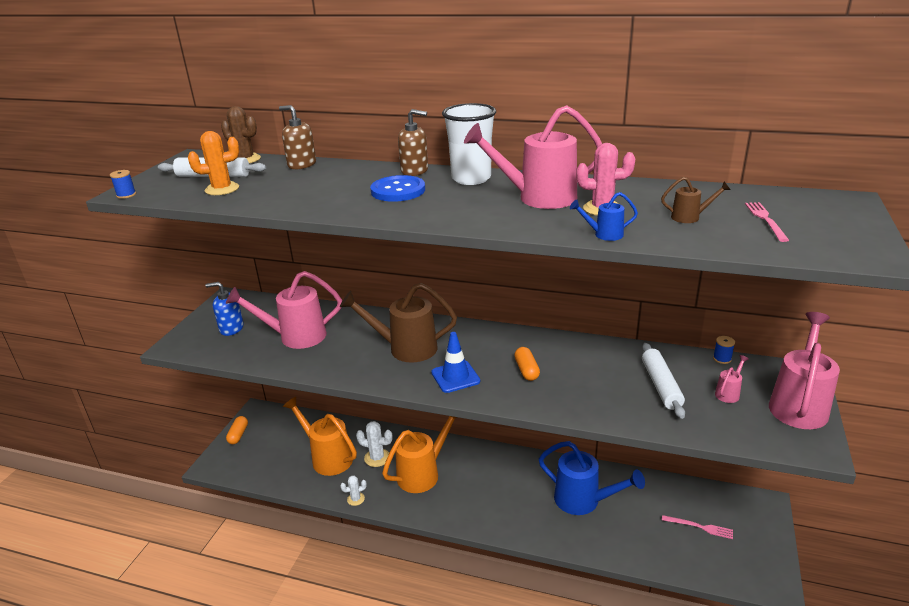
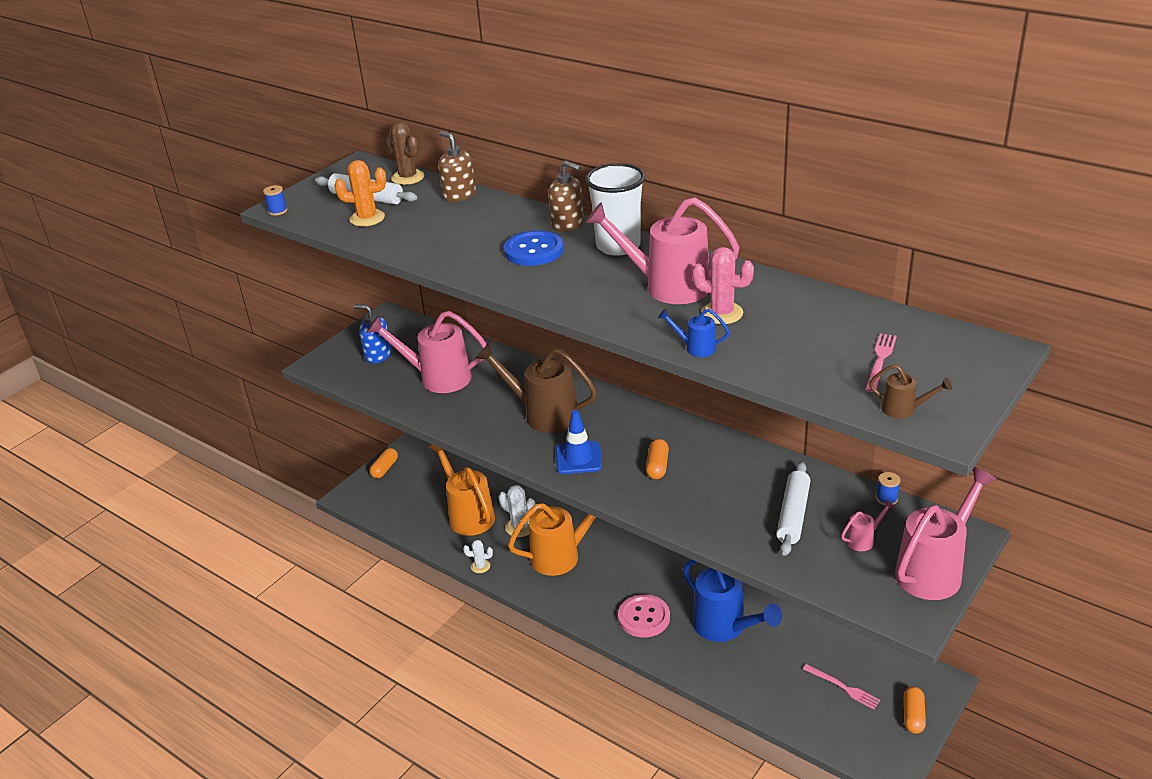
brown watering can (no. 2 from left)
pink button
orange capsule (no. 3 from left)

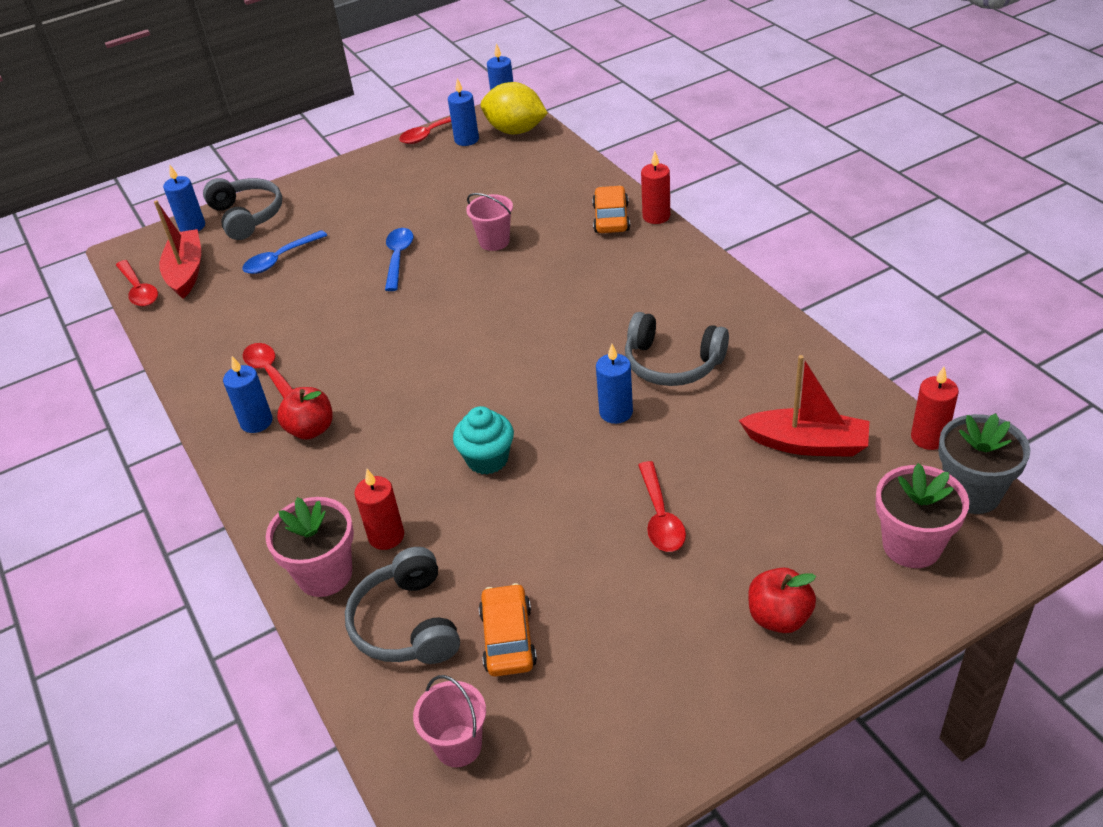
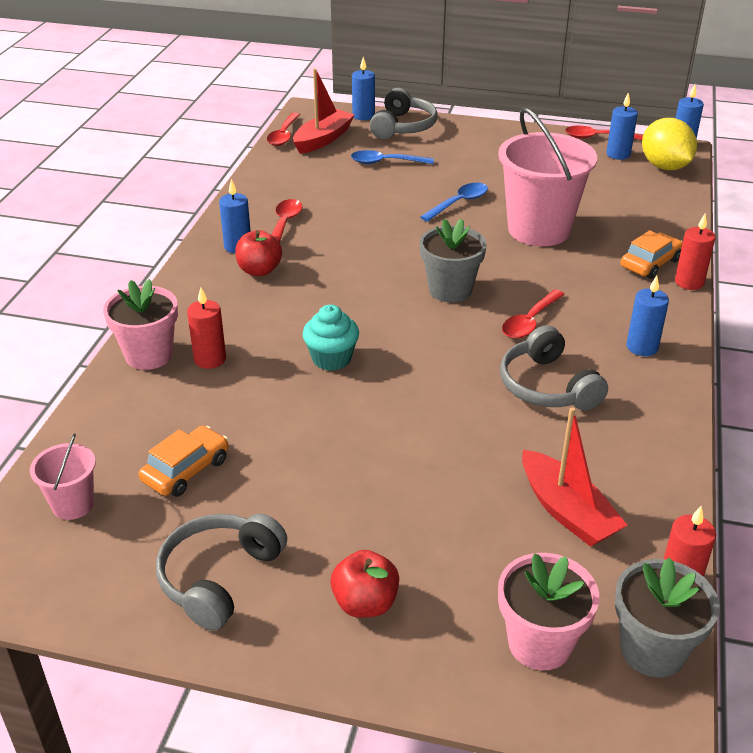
pink bucket (no. 2 from left)
blue candle (no. 4 from left)
red spoon (no. 3 from left)
grey headphones (no. 1 from left)
grey flower pot (no. 1 from left)

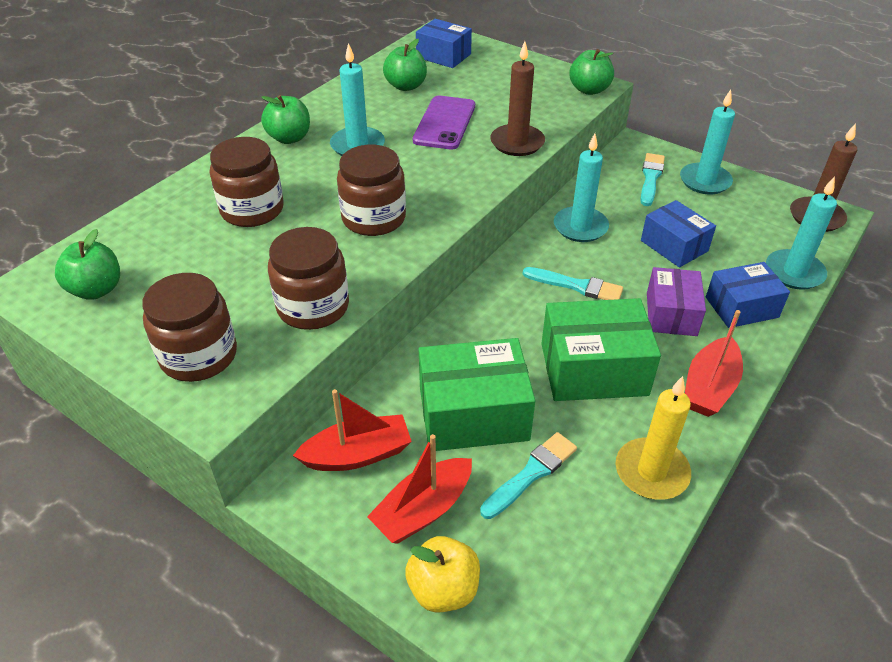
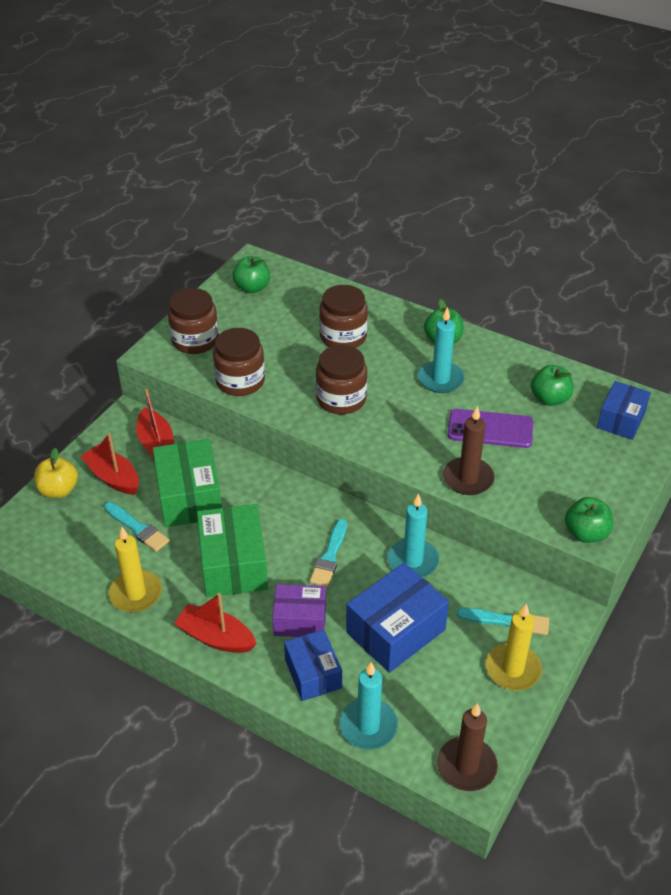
yellow candle (no. 2 from left)
blue box (no. 2 from left)

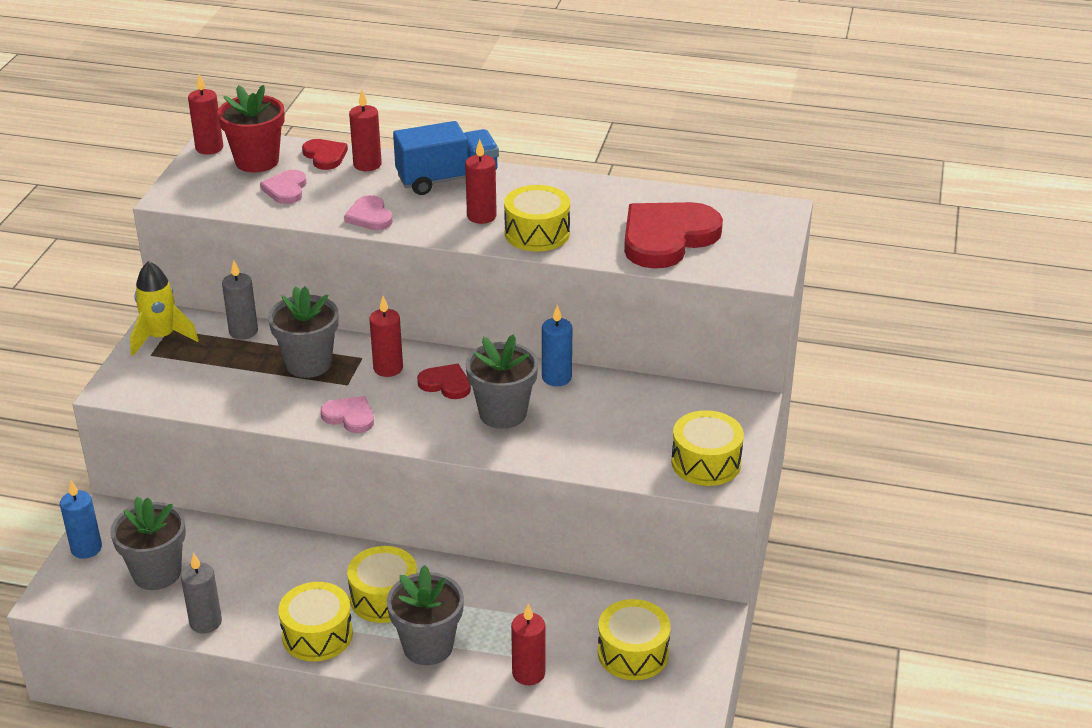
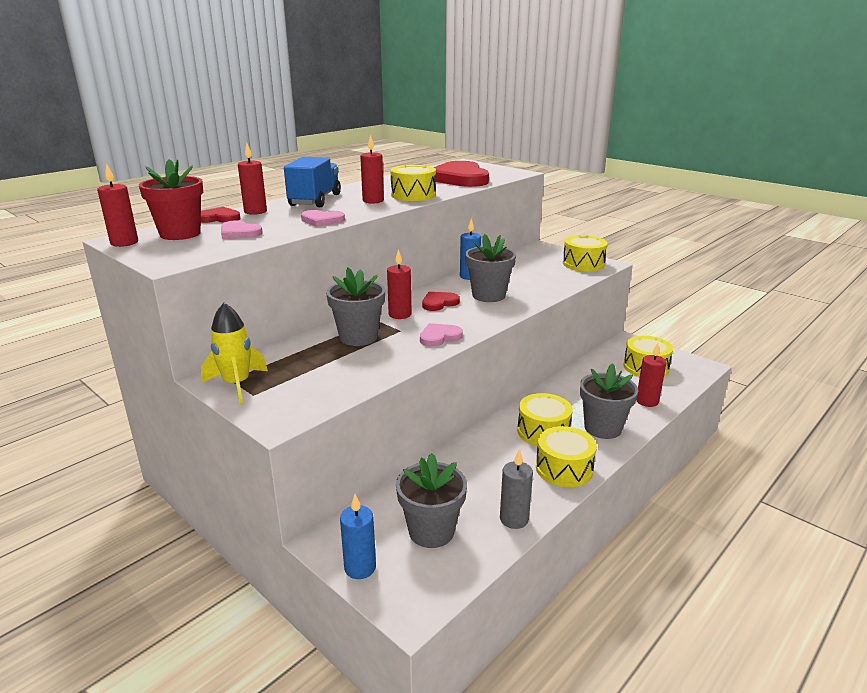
grey candle (no. 2 from left in the first image)

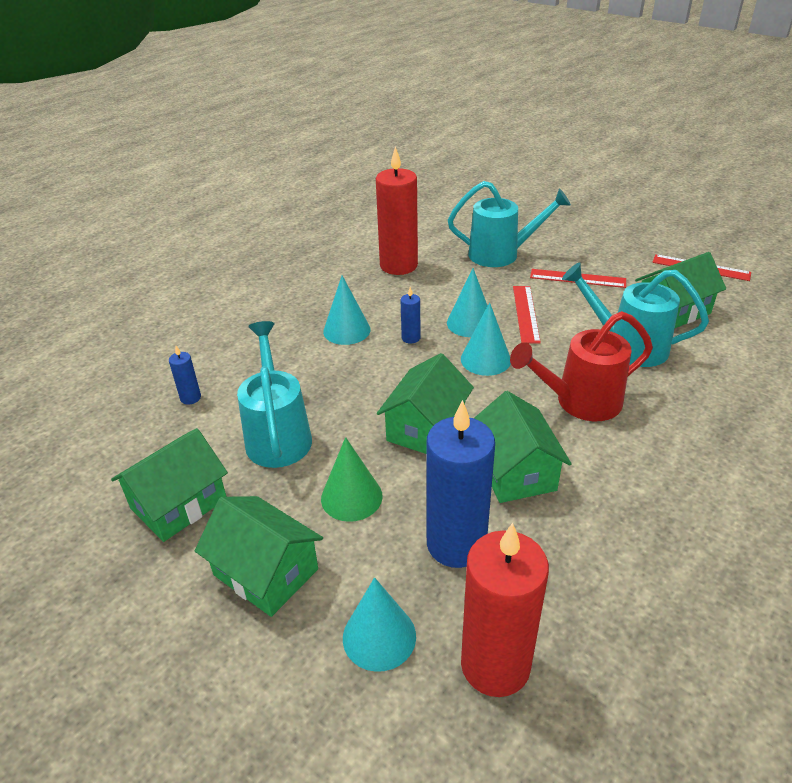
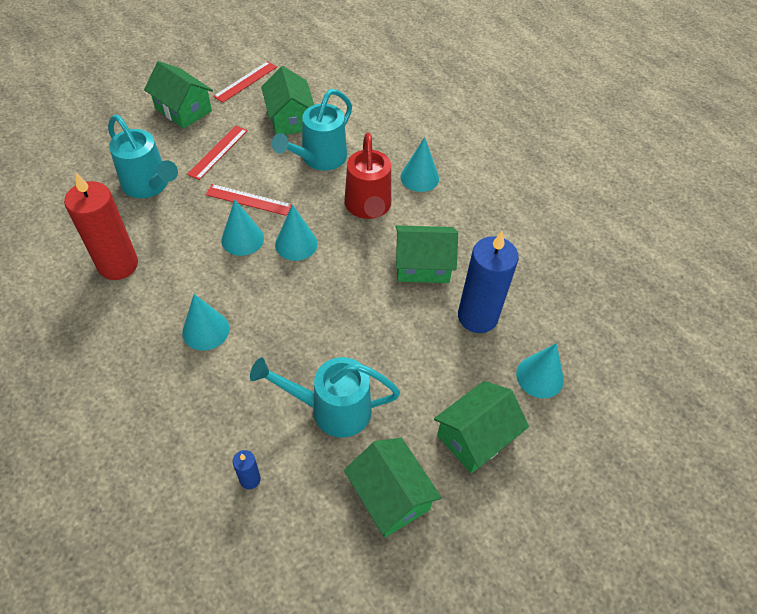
turquoise watering can (no. 1 from left)
blue candle (no. 2 from left in the first image)
green house (no. 1 from left)
green cone
red candle (no. 2 from left in the first image)
turquoise cone (no. 4 from left)

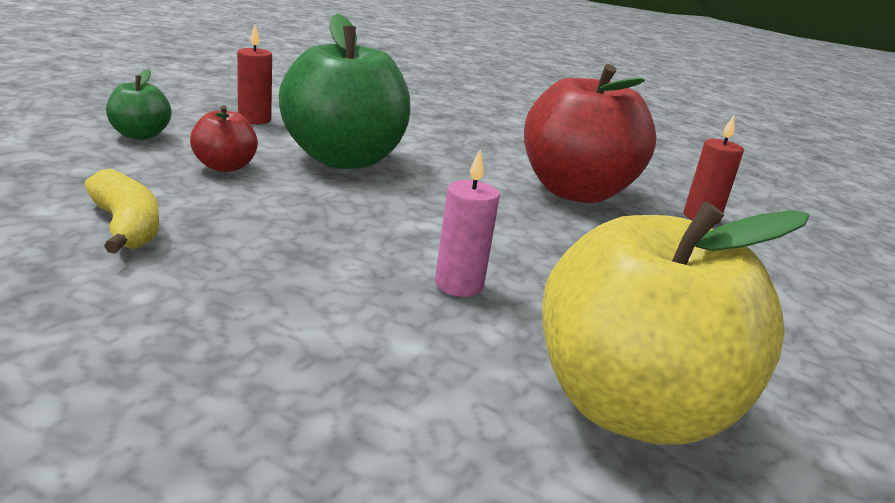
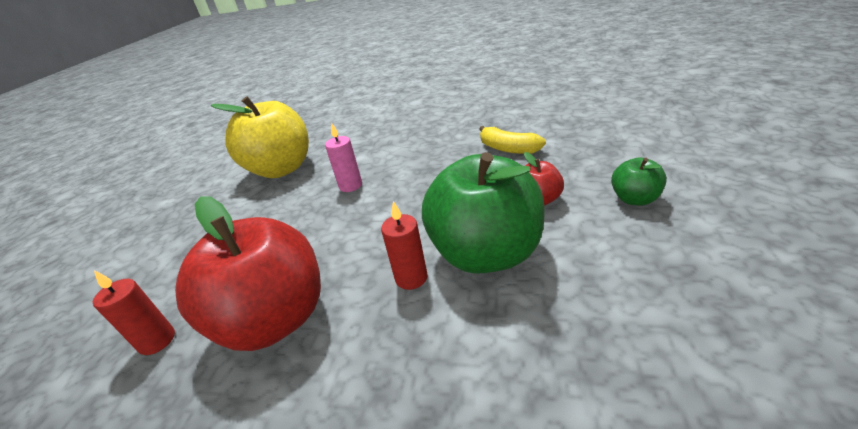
red candle (no. 2 from left)

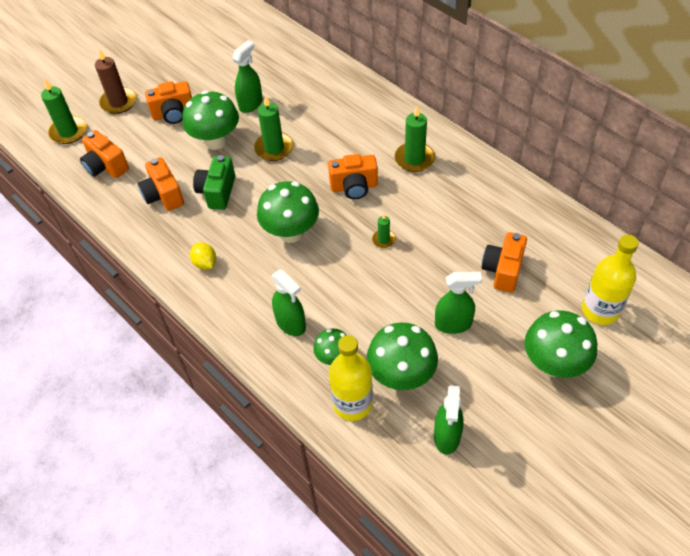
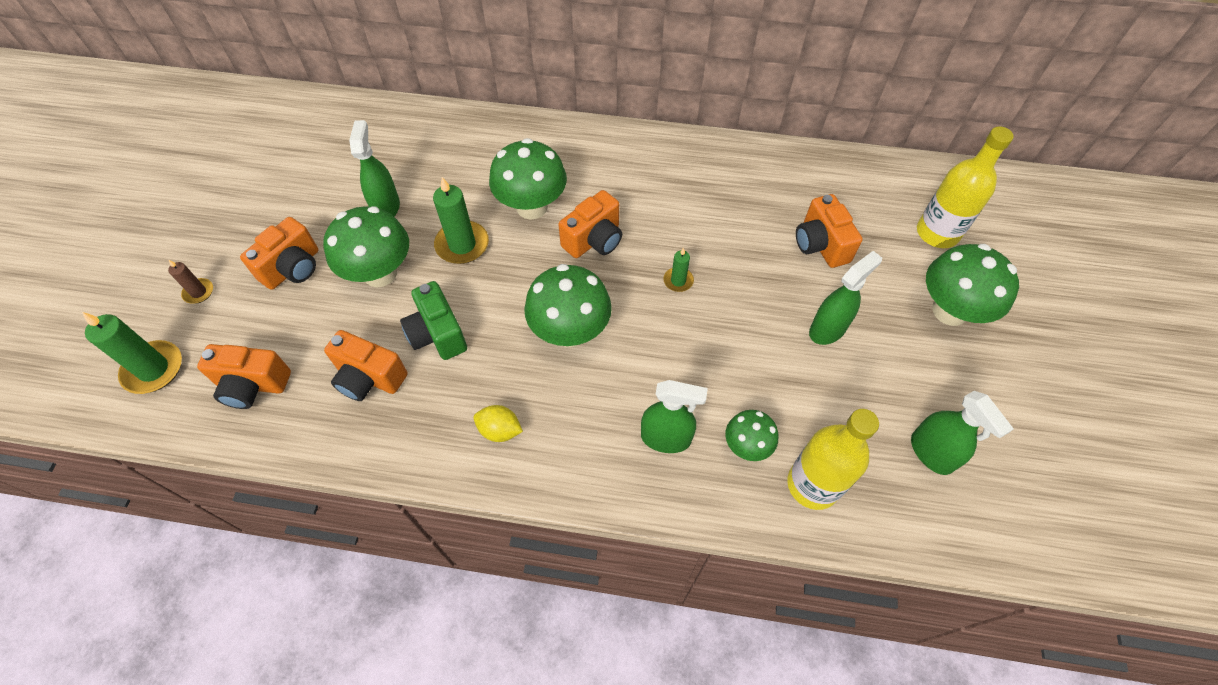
brown candle
green candle (no. 4 from left in the first image)
green mushroom (no. 2 from left)

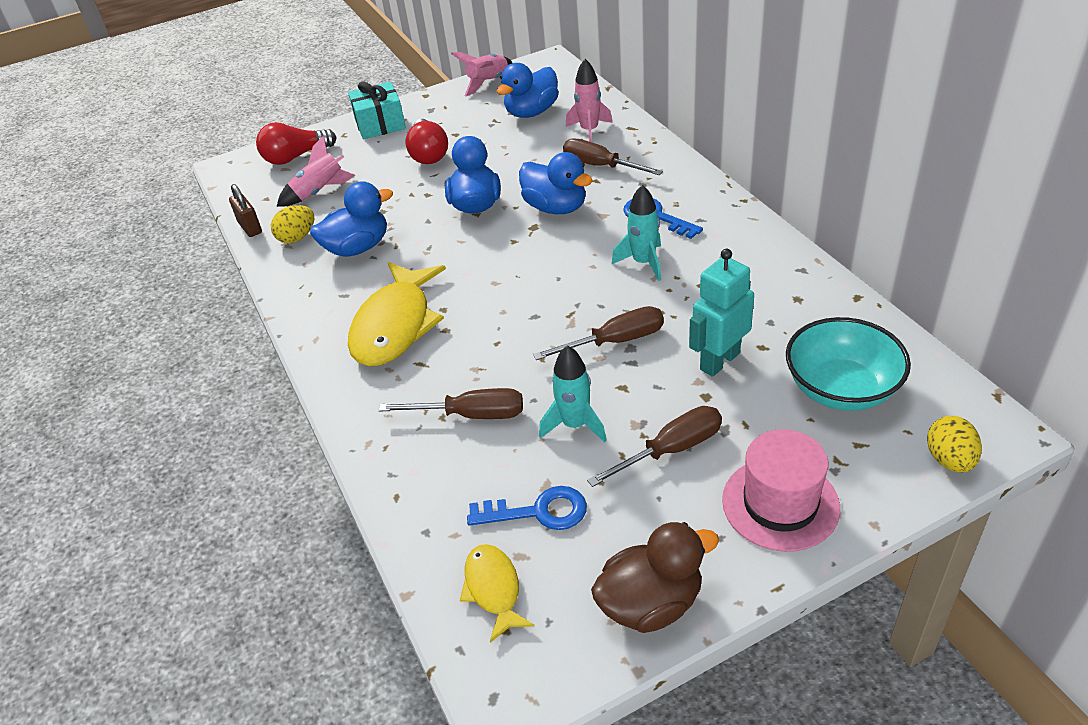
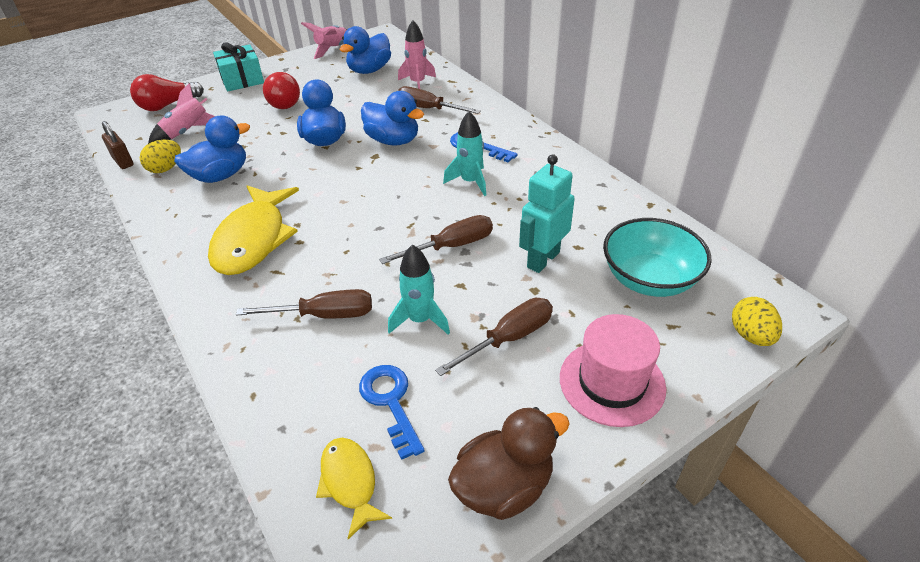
blue key (no. 1 from left)

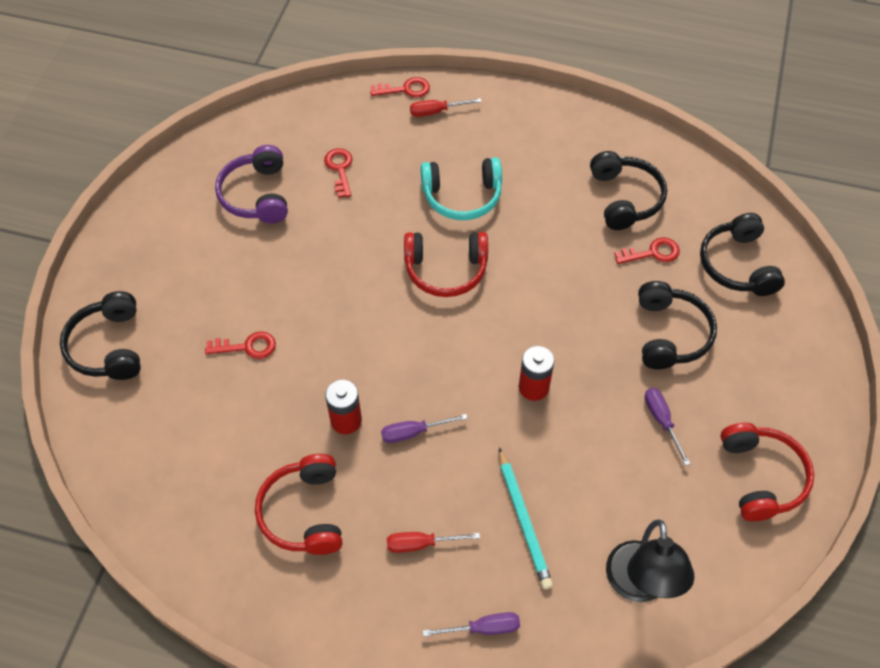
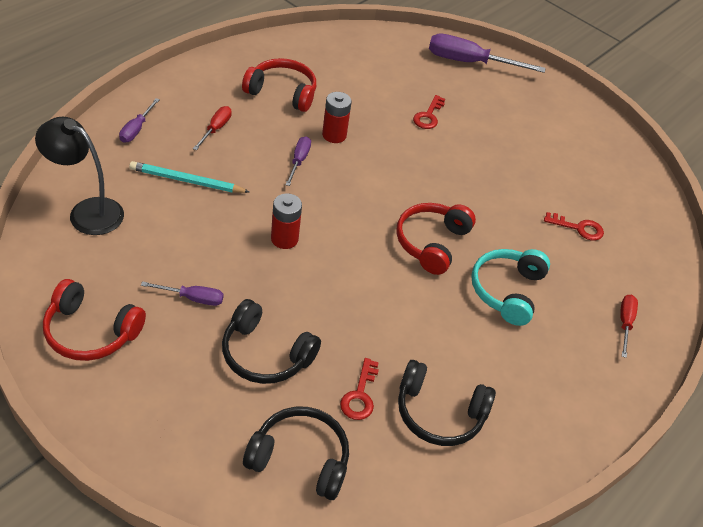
red key (no. 3 from left in the first image)
purple headphones
purple screwdriver (no. 4 from left)

